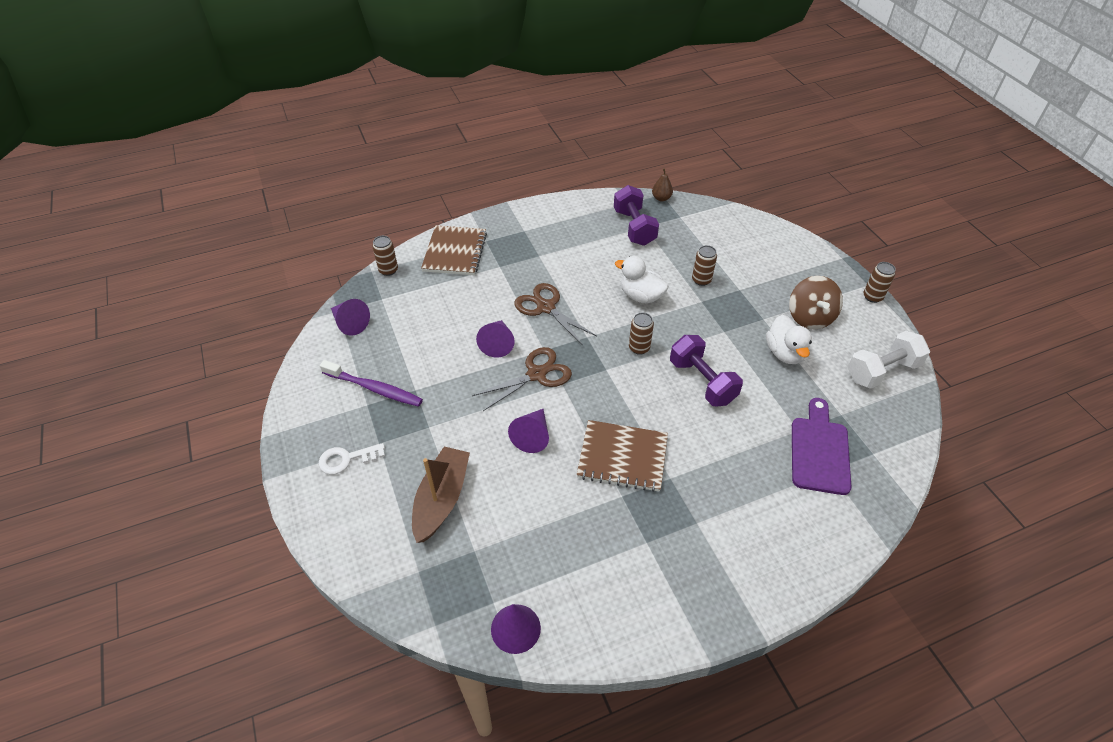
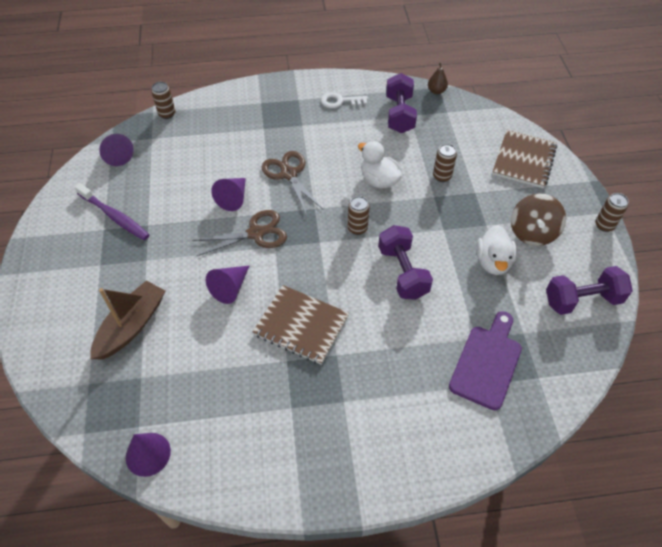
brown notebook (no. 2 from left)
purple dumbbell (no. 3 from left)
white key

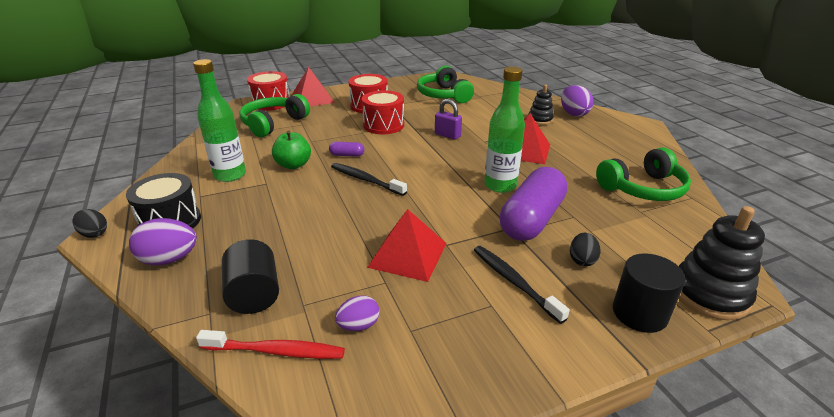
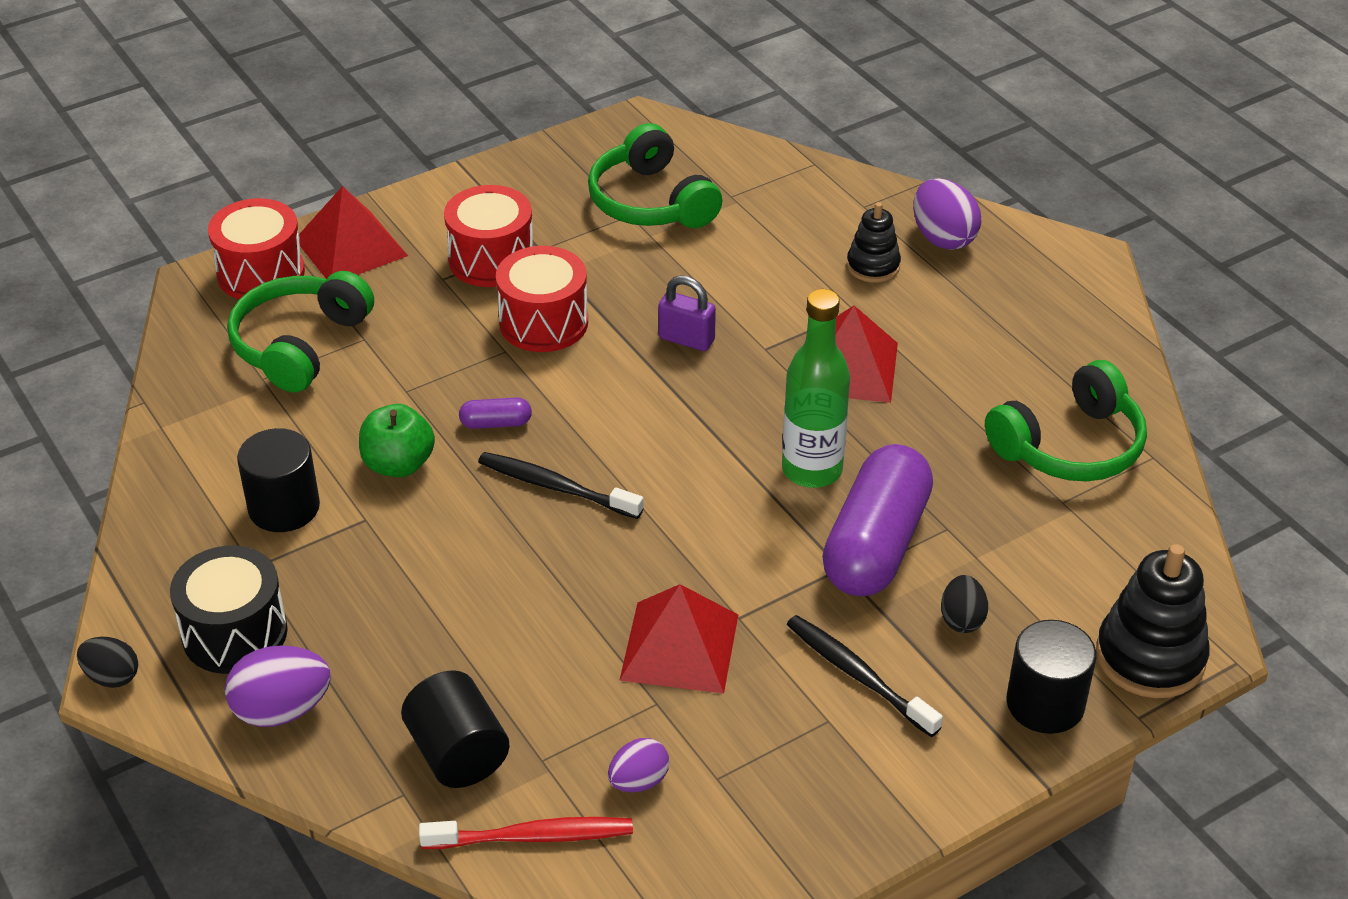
black cylinder (no. 1 from left)

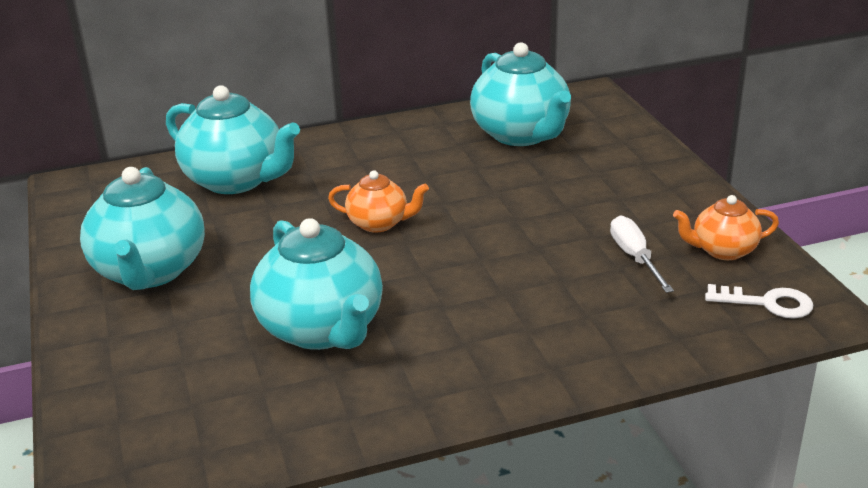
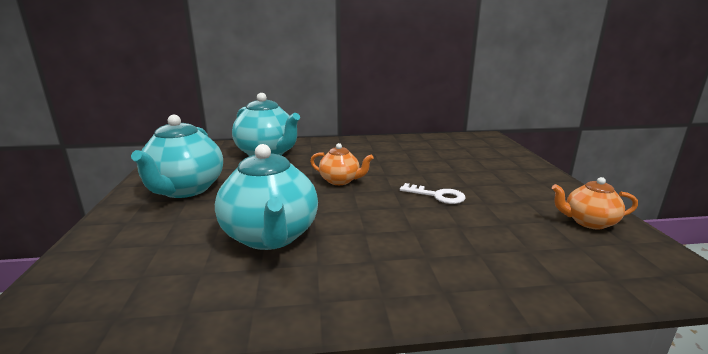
turquoise teapot (no. 4 from left in the first image)
white screwdriver
white key

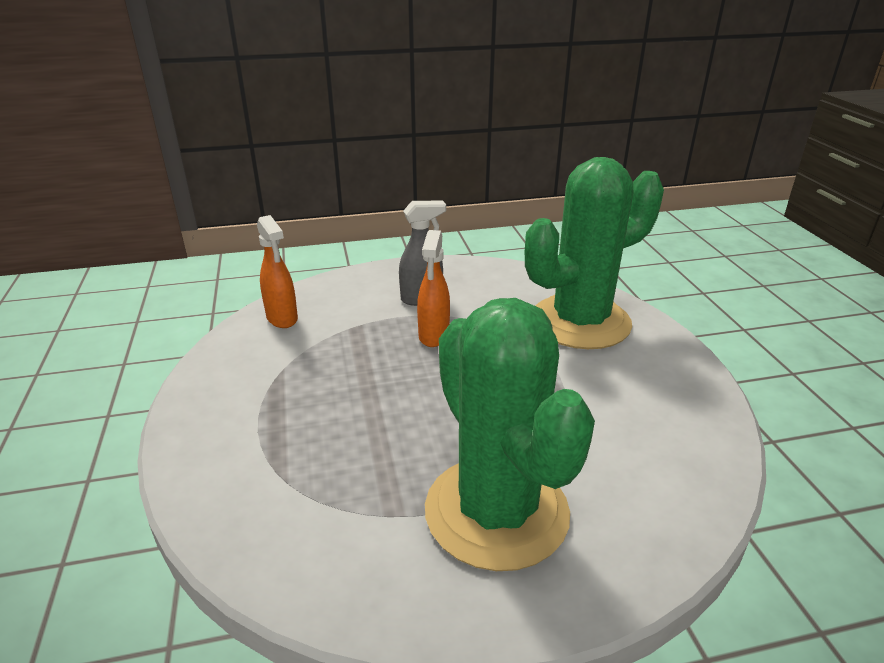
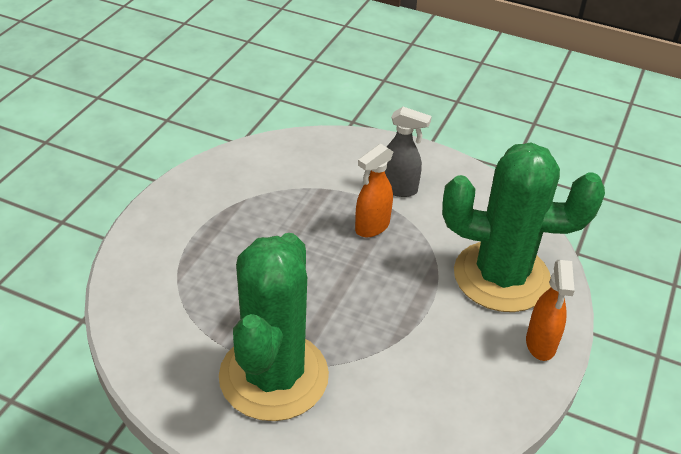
orange spray bottle (no. 2 from left)

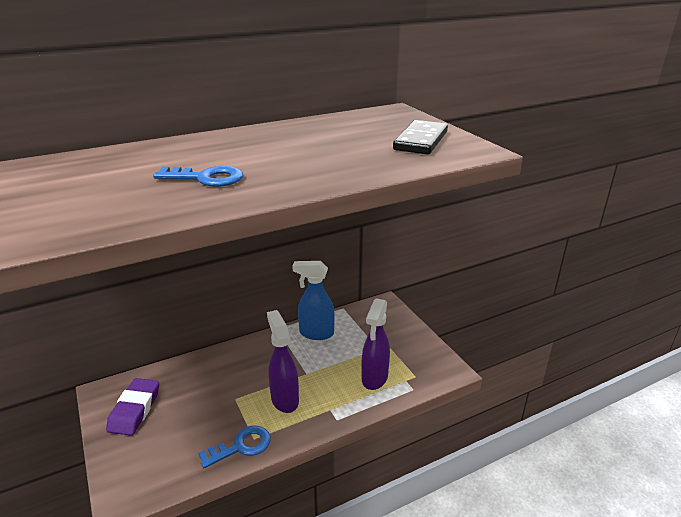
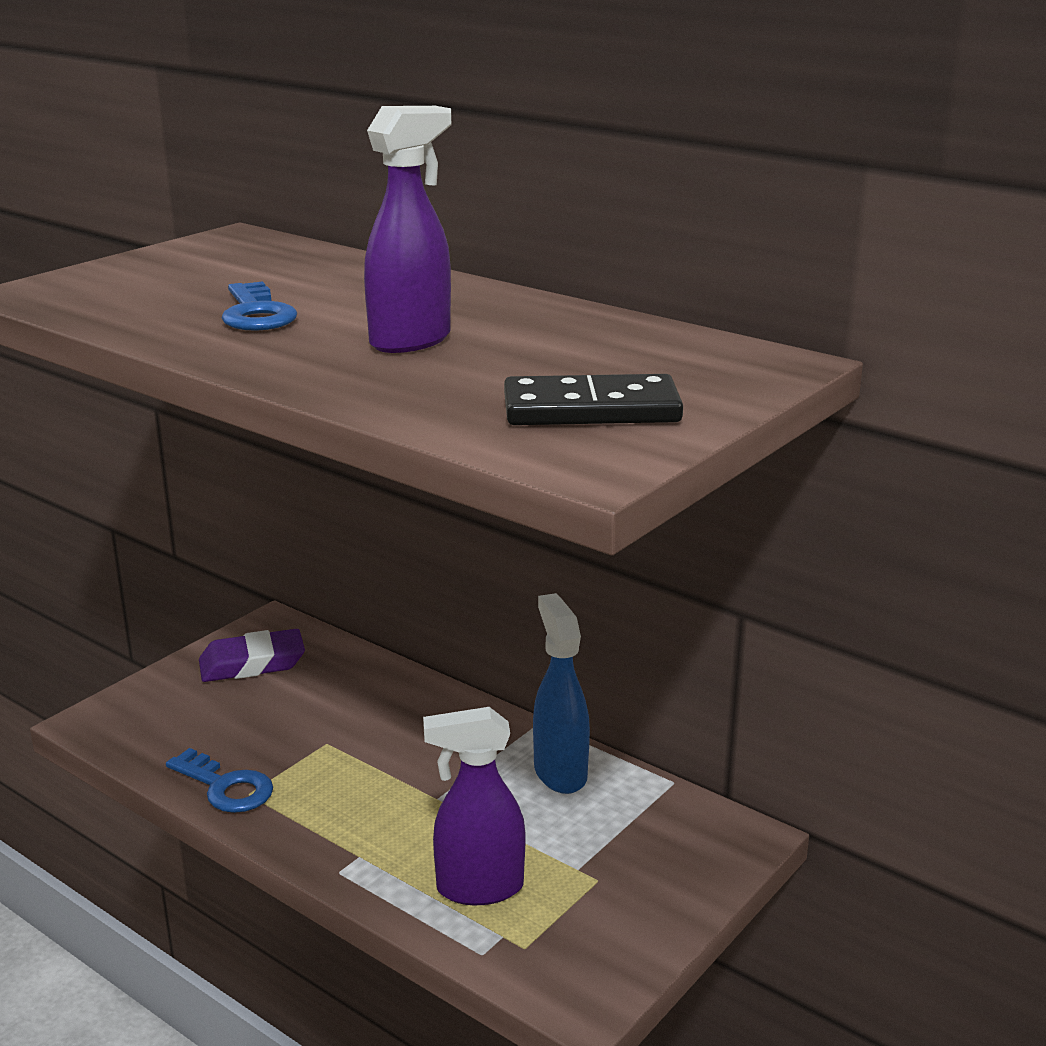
purple spray bottle (no. 1 from left)

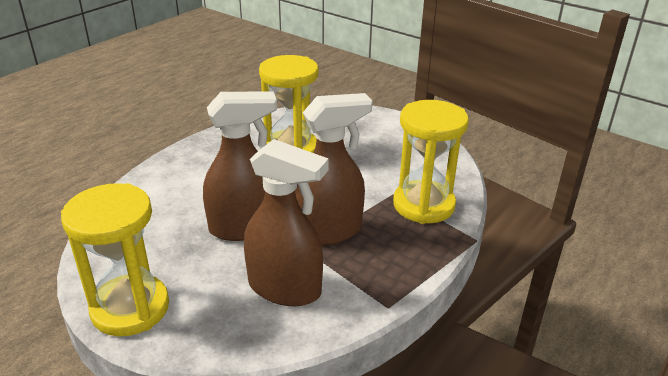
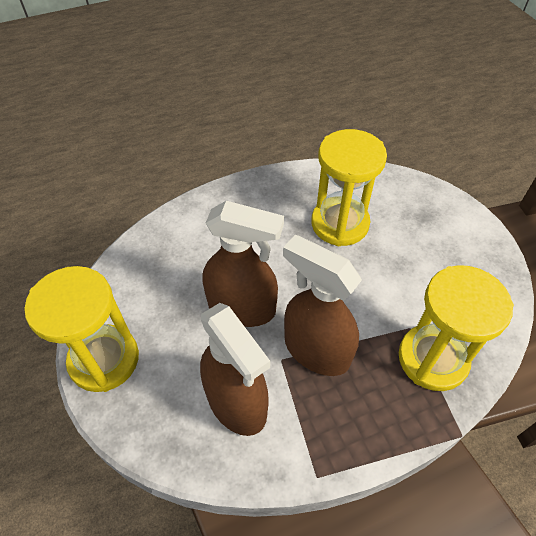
brown spray bottle (no. 3 from left)

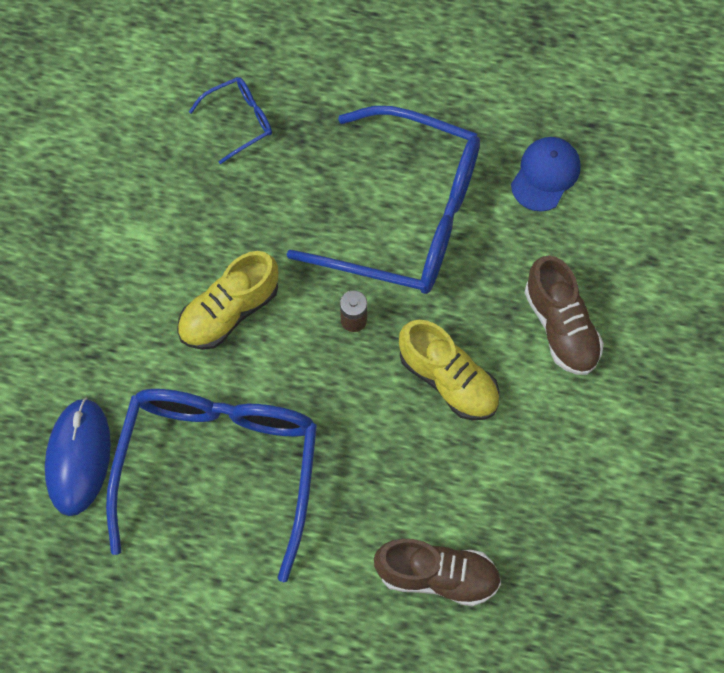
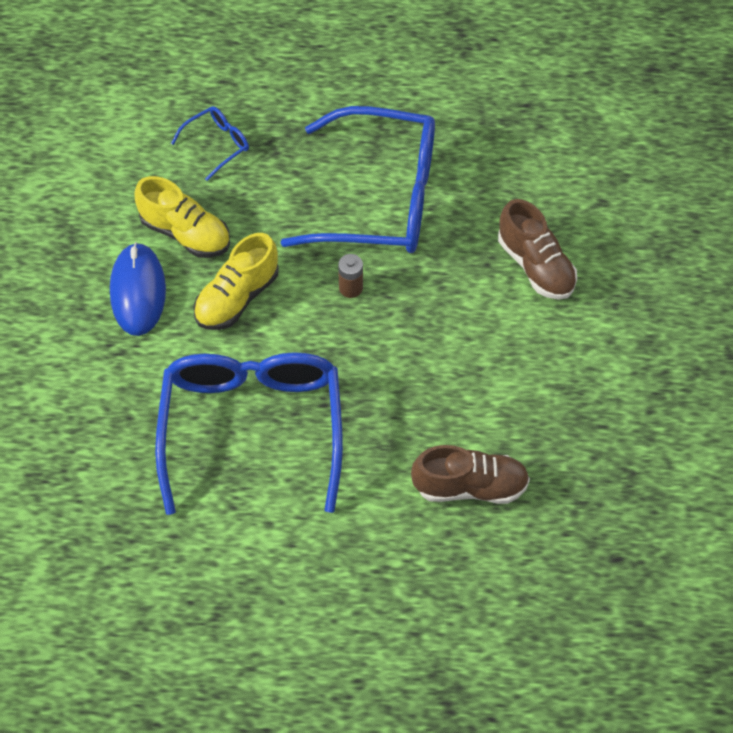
blue cap
yellow shoe (no. 1 from left)
blue mouse

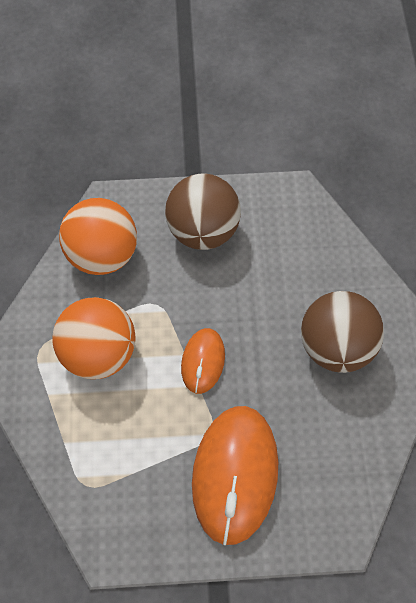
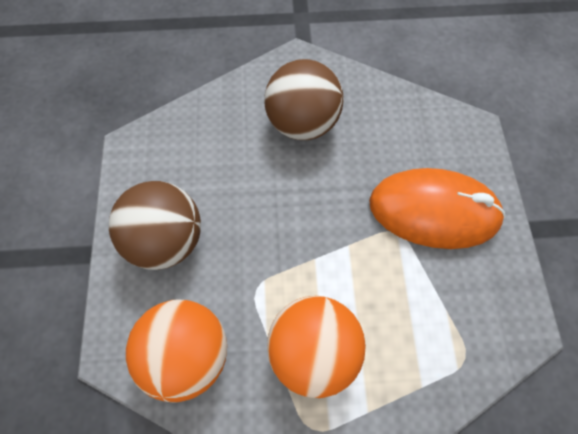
orange mouse (no. 1 from left in the first image)

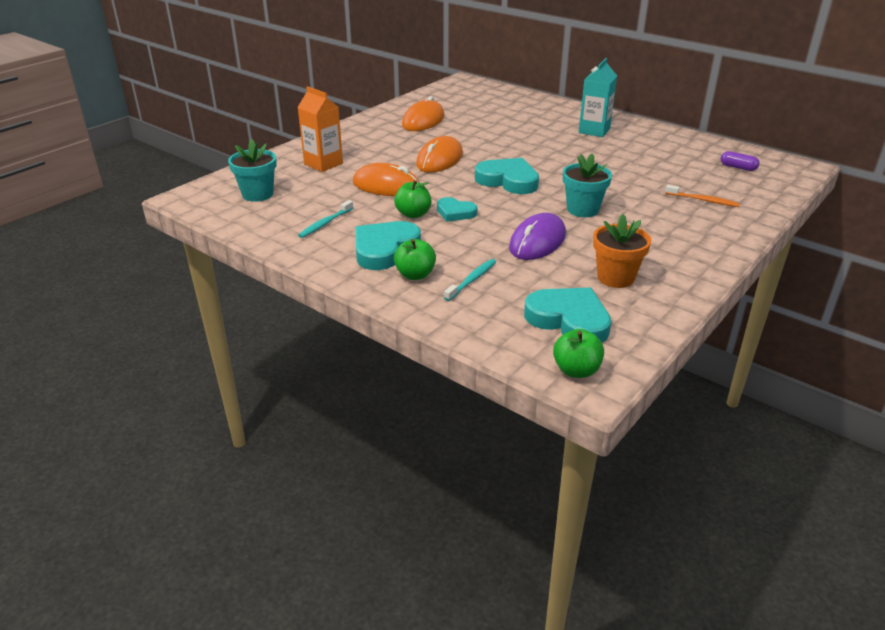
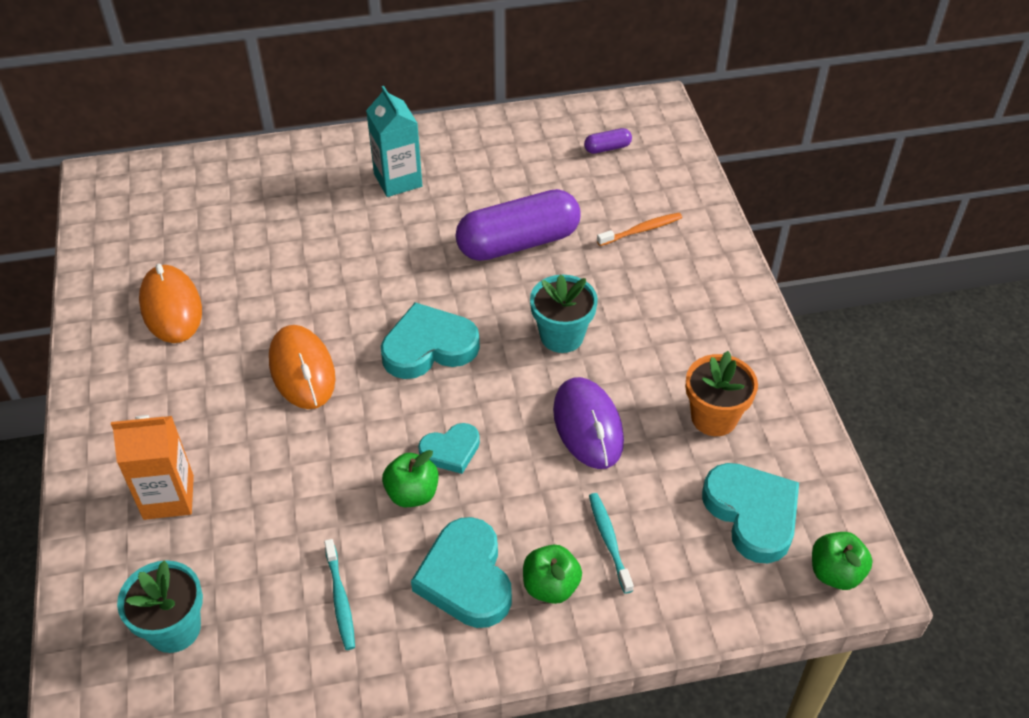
orange mouse (no. 1 from left in the first image)
turquoise heart (no. 4 from left)
purple capsule (no. 1 from left)

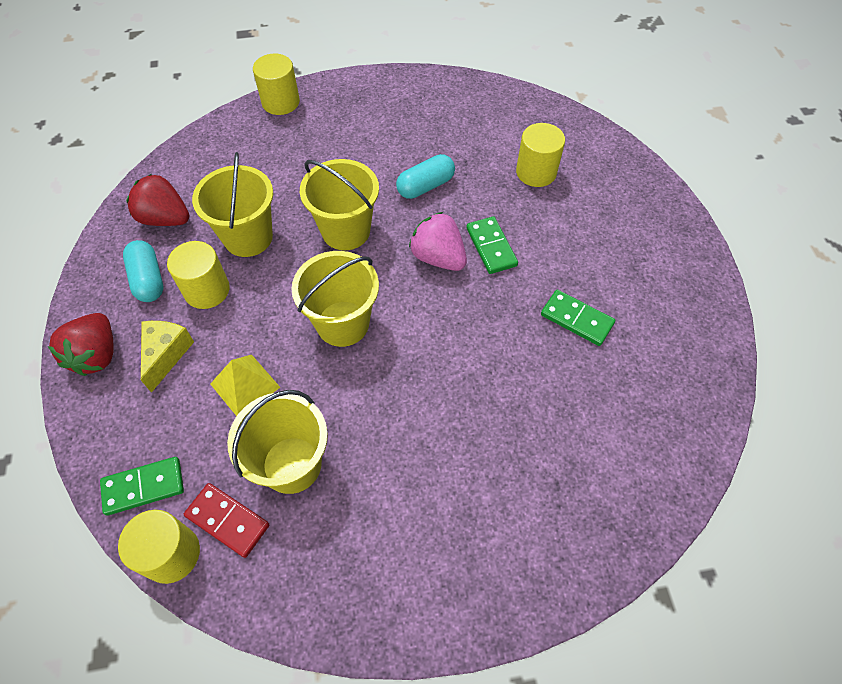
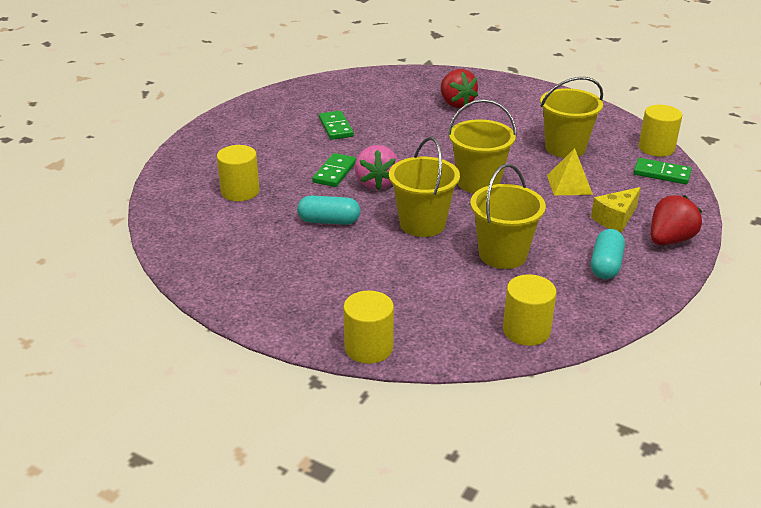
red strawberry (no. 1 from left)
yellow cylinder (no. 3 from left)
red domino

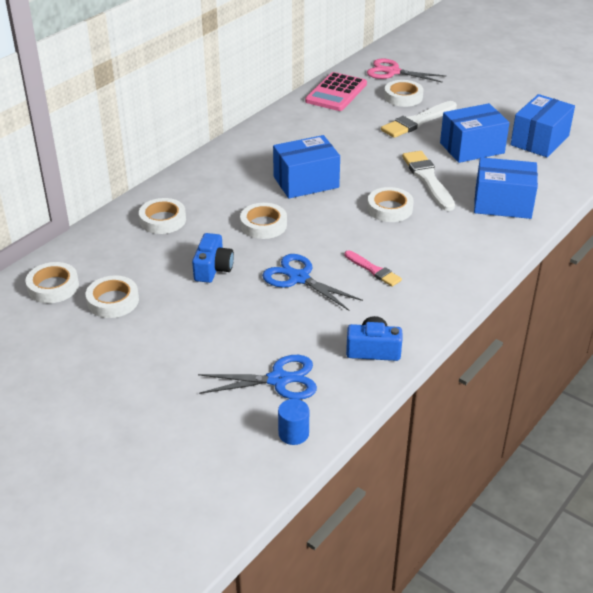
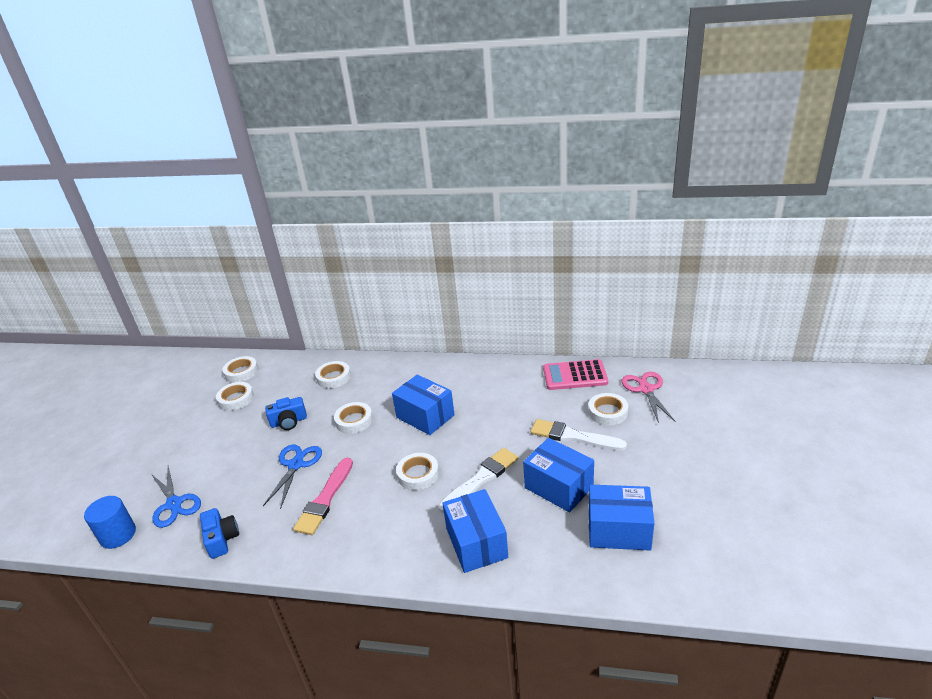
pink brush
blue cylinder

